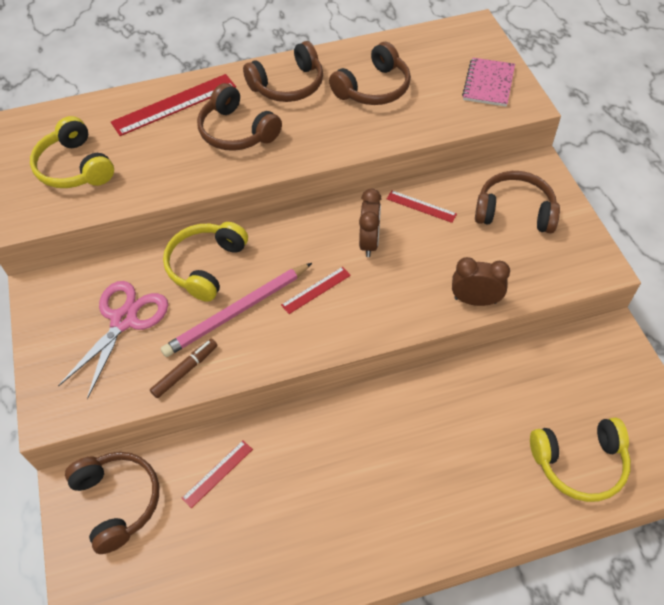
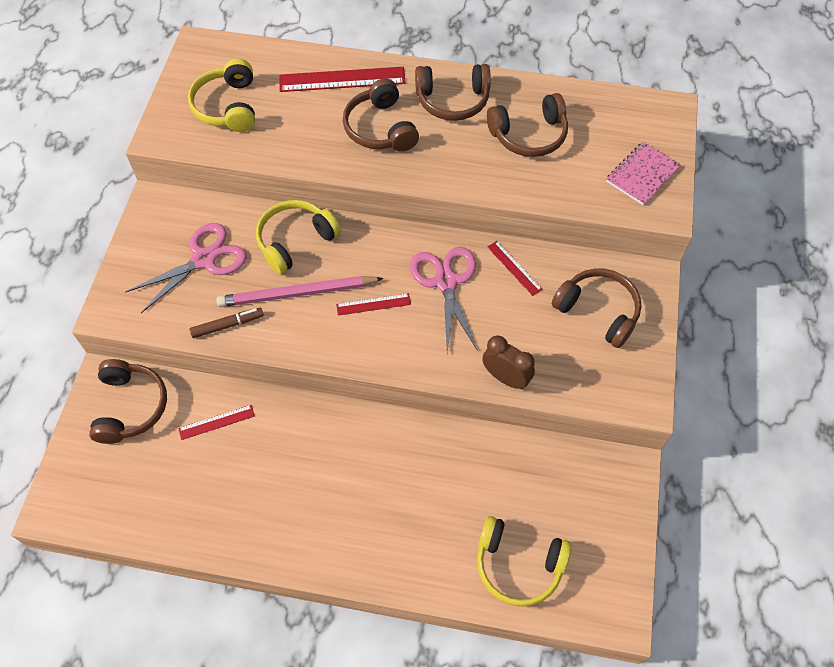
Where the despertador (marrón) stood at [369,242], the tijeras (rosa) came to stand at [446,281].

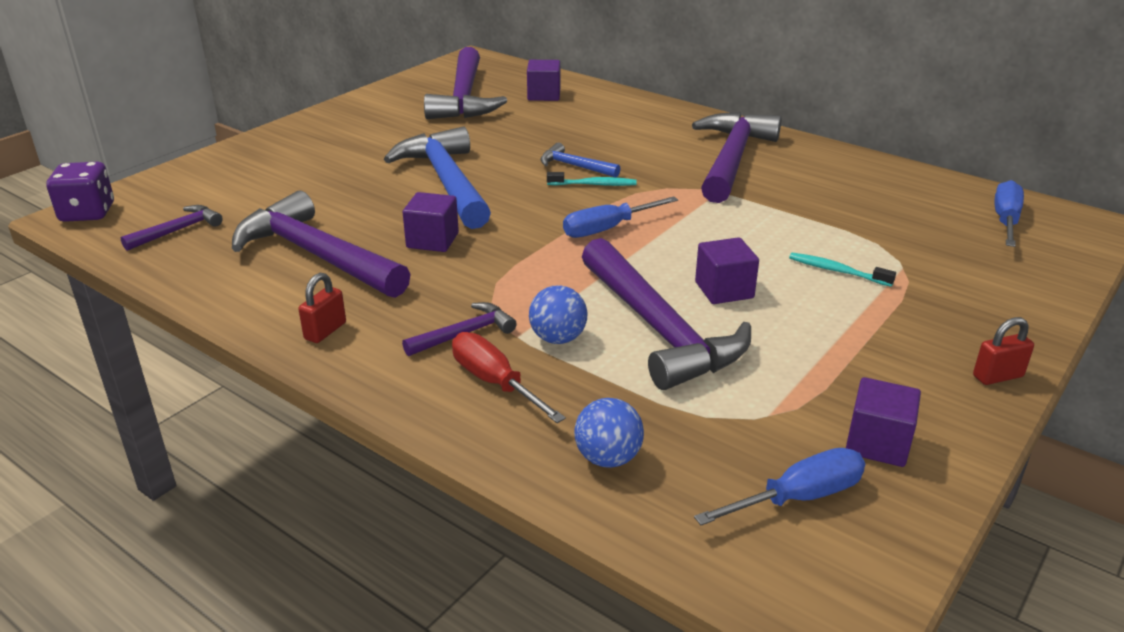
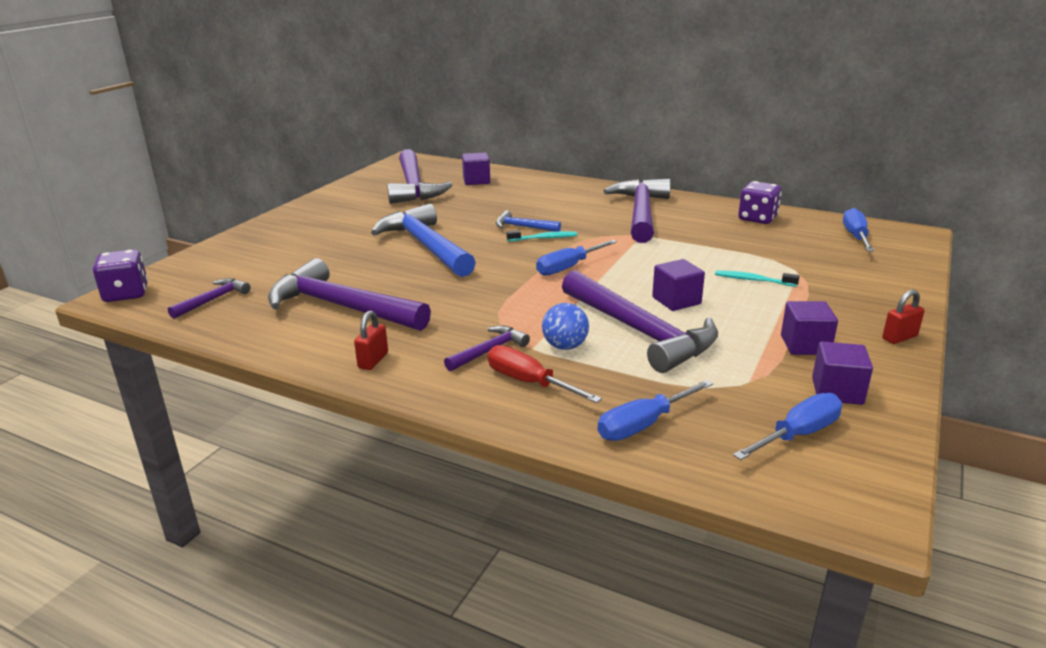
The cubo (morado) ended up elsewhere, having gone from [432,240] to [805,345].
Where the pelota (azul) stood at [608,458], the destornillador (azul) came to stand at [642,425].
The second view gained the dado (morado) at [757,218].

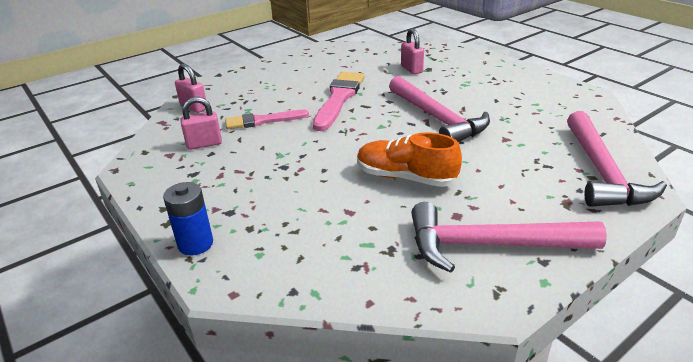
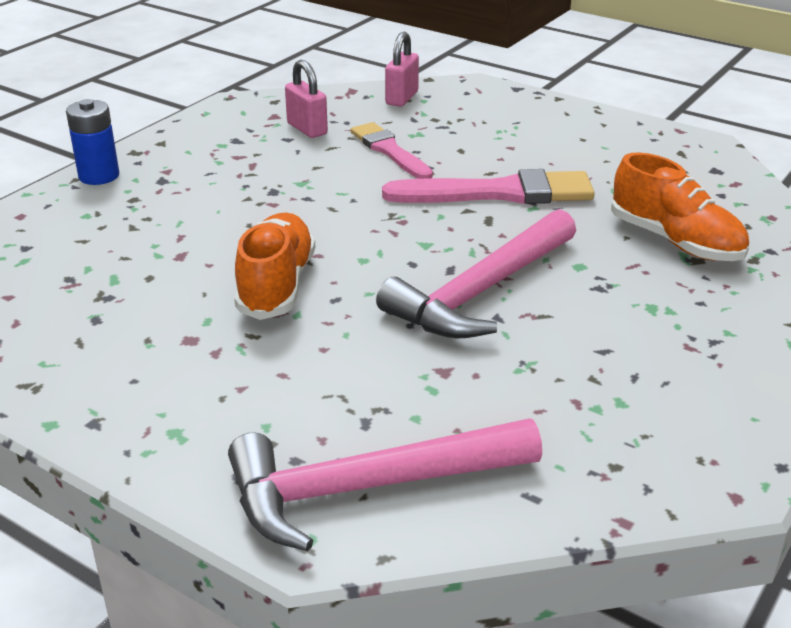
Where the candado (rosa) stood at [411,69], the zapato (naranja) came to stand at [675,241].
The second view lost the martillo (rosa) at [490,245].

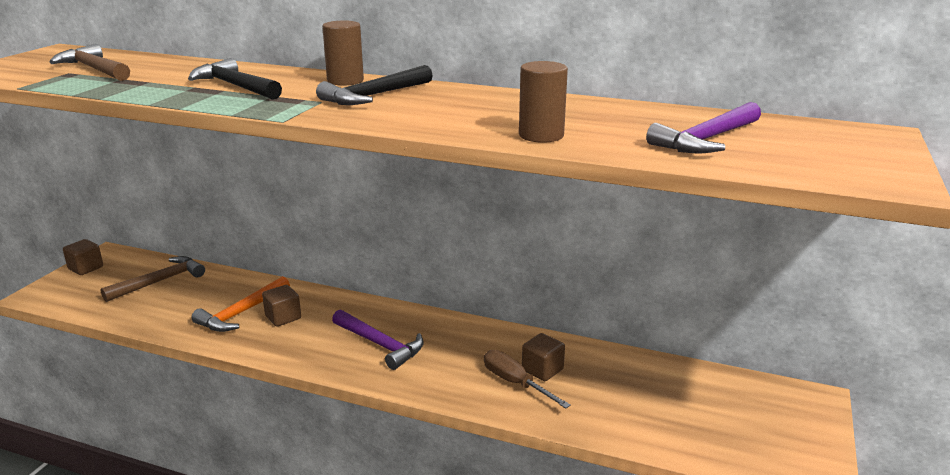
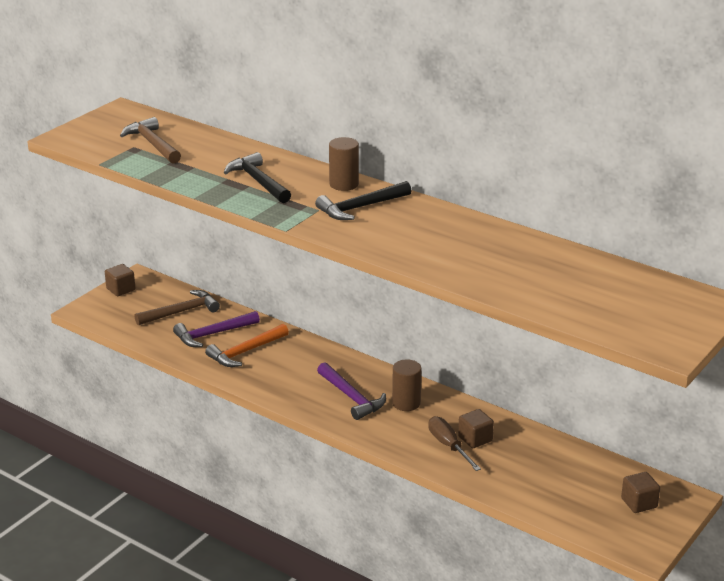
The cubo (marrón) ended up elsewhere, having gone from [283,317] to [639,503].
The cilindro (marrón) ended up elsewhere, having gone from [541,135] to [406,403].
The martillo (morado) ended up elsewhere, having gone from [707,139] to [213,334].

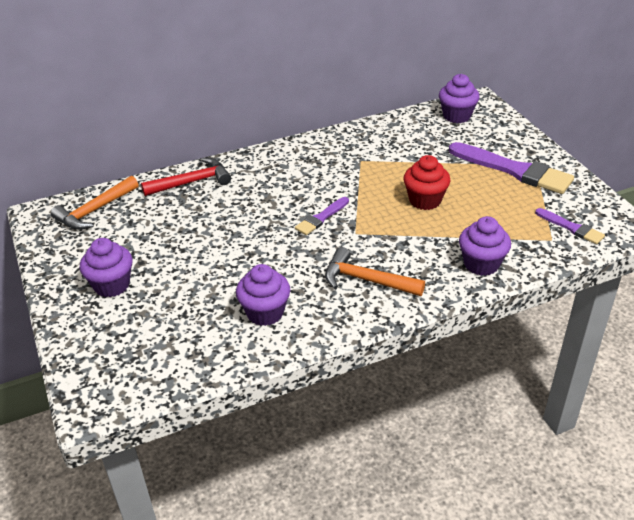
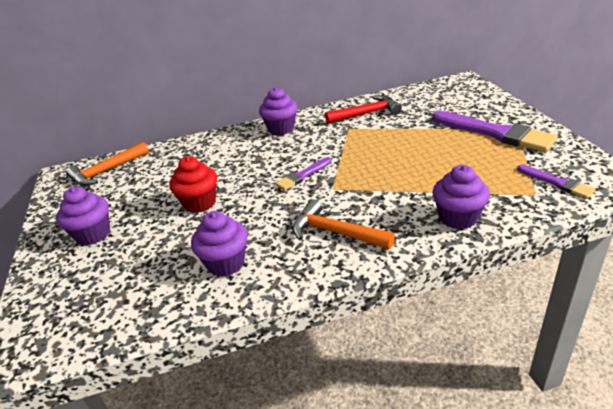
The martillo (rojo) ended up elsewhere, having gone from [192,182] to [366,114].
The magdalena (rojo) ended up elsewhere, having gone from [425,200] to [200,203].
The magdalena (morado) ended up elsewhere, having gone from [456,116] to [281,129].

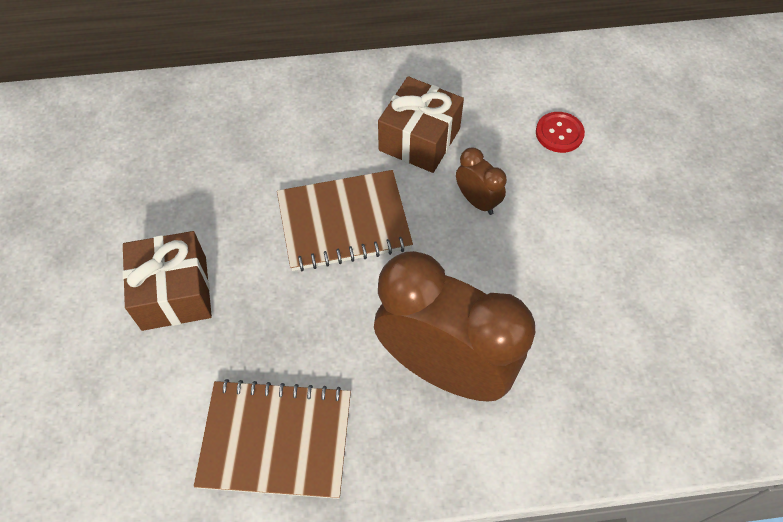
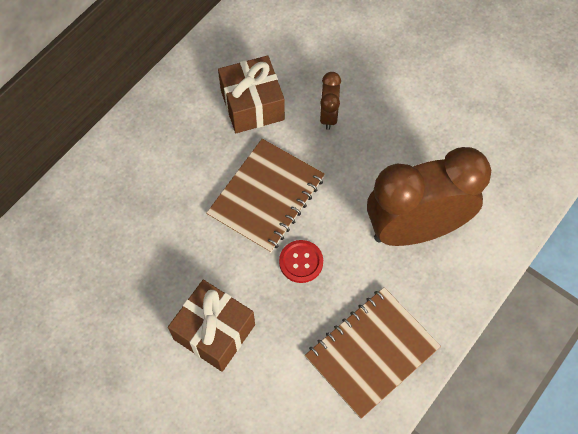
The despertador (marrón) at [477,201] ended up facing another way, 90 degrees counterclockwise from before.
The botón (rojo) ended up elsewhere, having gone from [559,133] to [301,262].

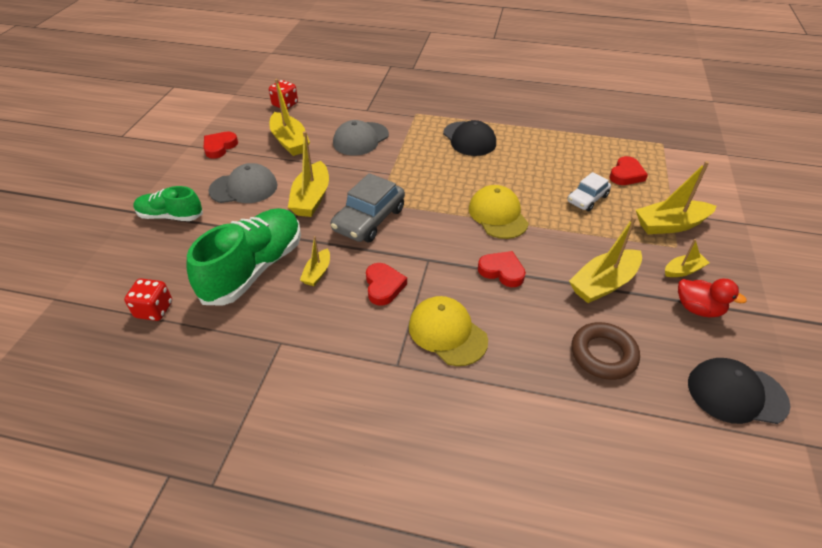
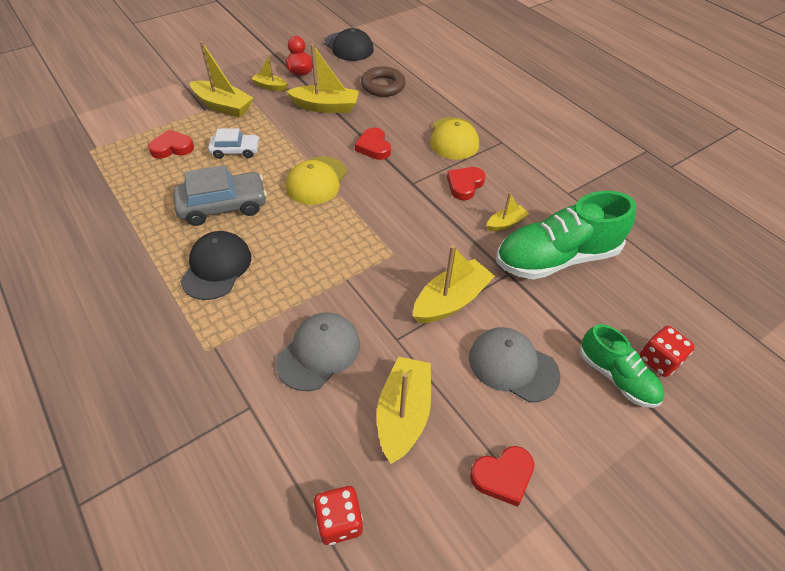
The dado (rojo) ended up elsewhere, having gone from [154,310] to [659,360].
The coche (gris) ended up elsewhere, having gone from [369,219] to [223,206].
The gorra (gris) at [361,139] ended up facing another way, 45 degrees counterclockwise from before.

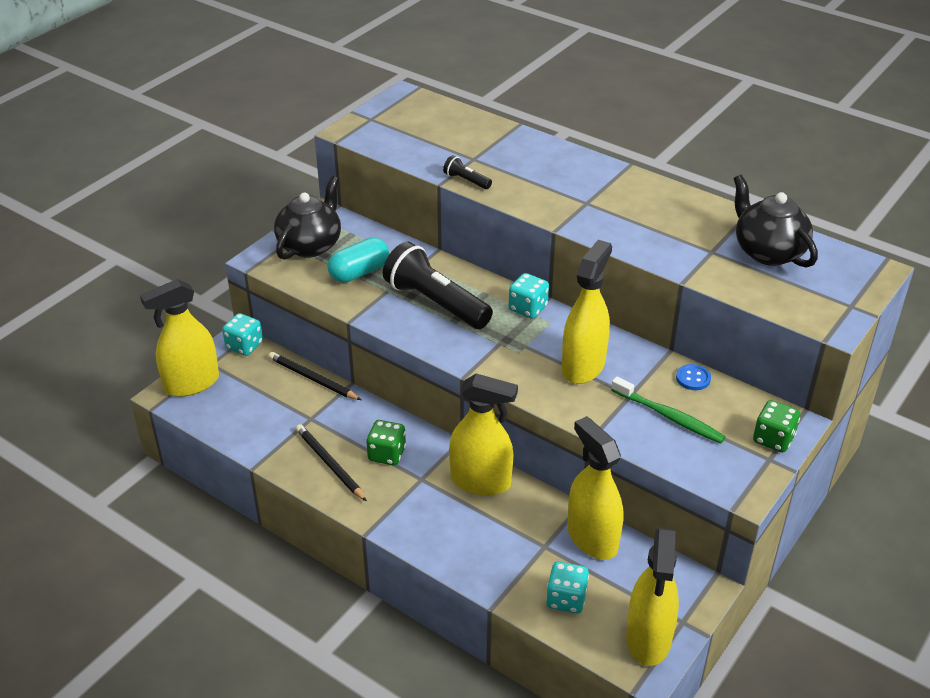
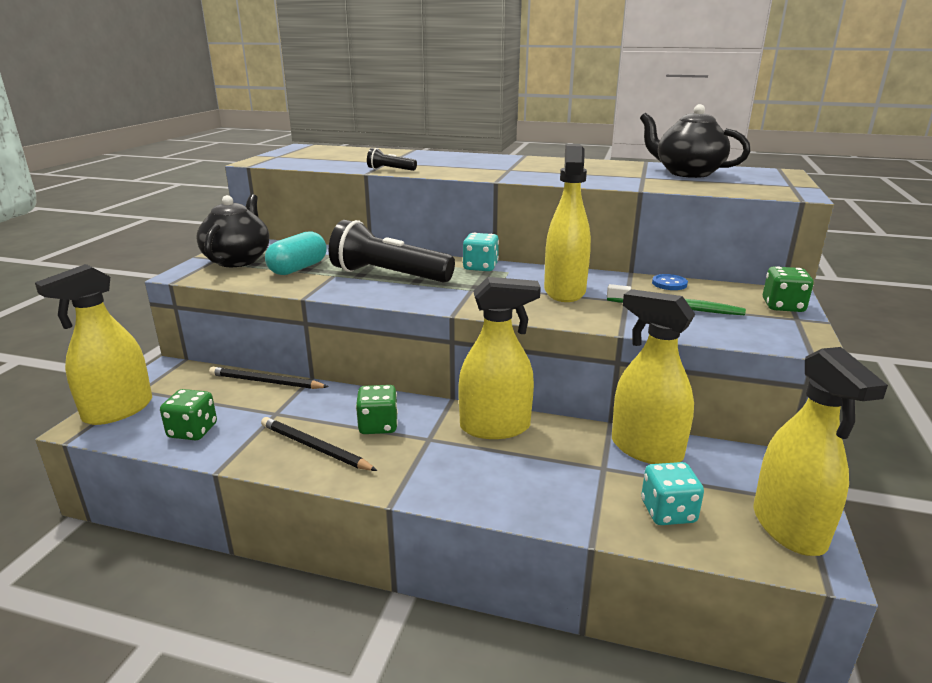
The second view lost the dado (turquesa) at [244,346].
The second view gained the dado (verde) at [193,431].

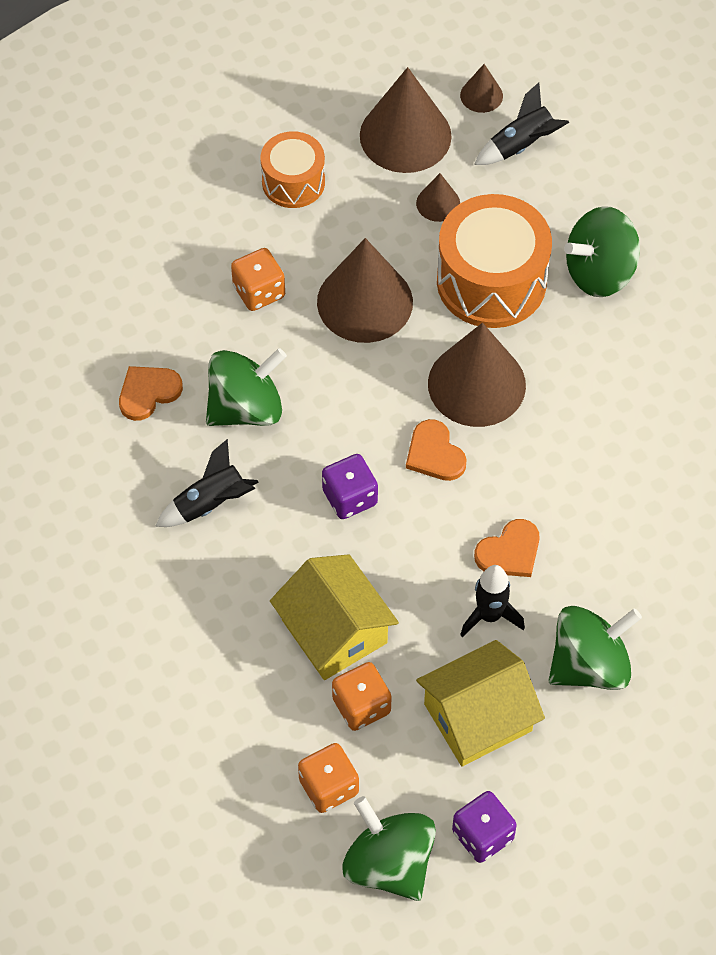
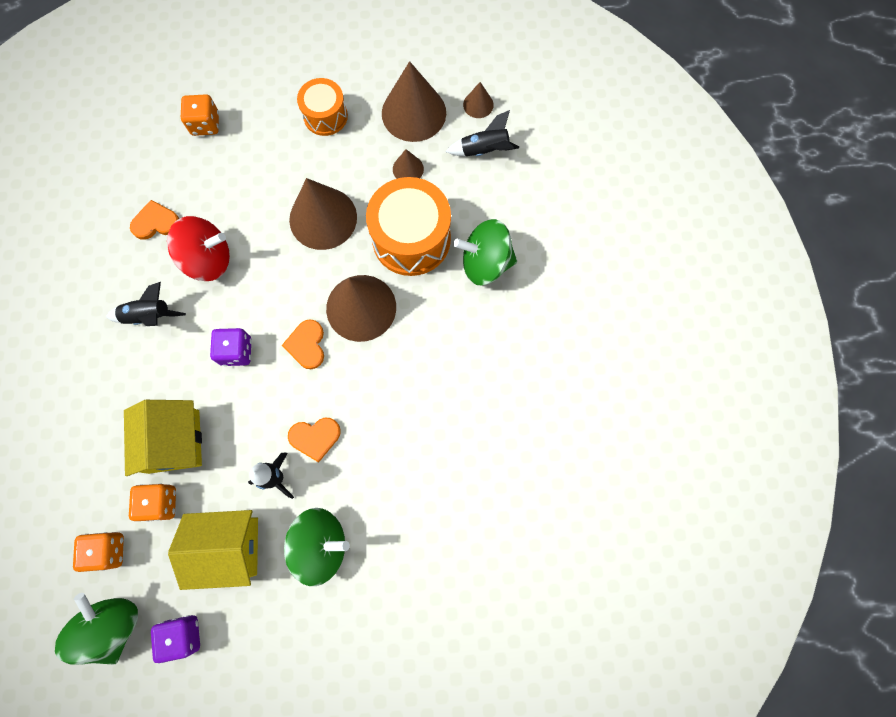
What was the peonza (verde) at [246,408] turned into the peonza (rojo) at [208,259].
The dado (naranja) ended up elsewhere, having gone from [259,291] to [205,124].

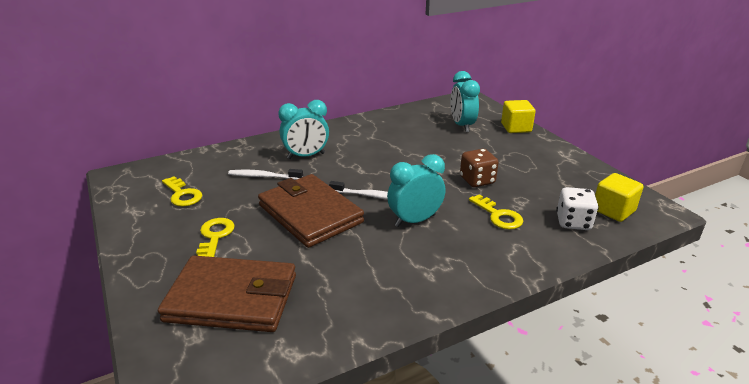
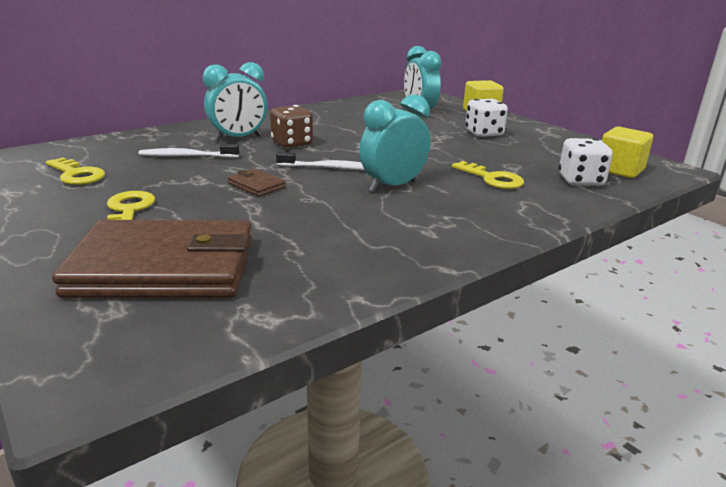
The size of the cartera (marrón) at [310,214] changed by a factor of 0.40.
The dado (marrón) ended up elsewhere, having gone from [477,180] to [292,143].
The second view gained the dado (blanco) at [484,133].

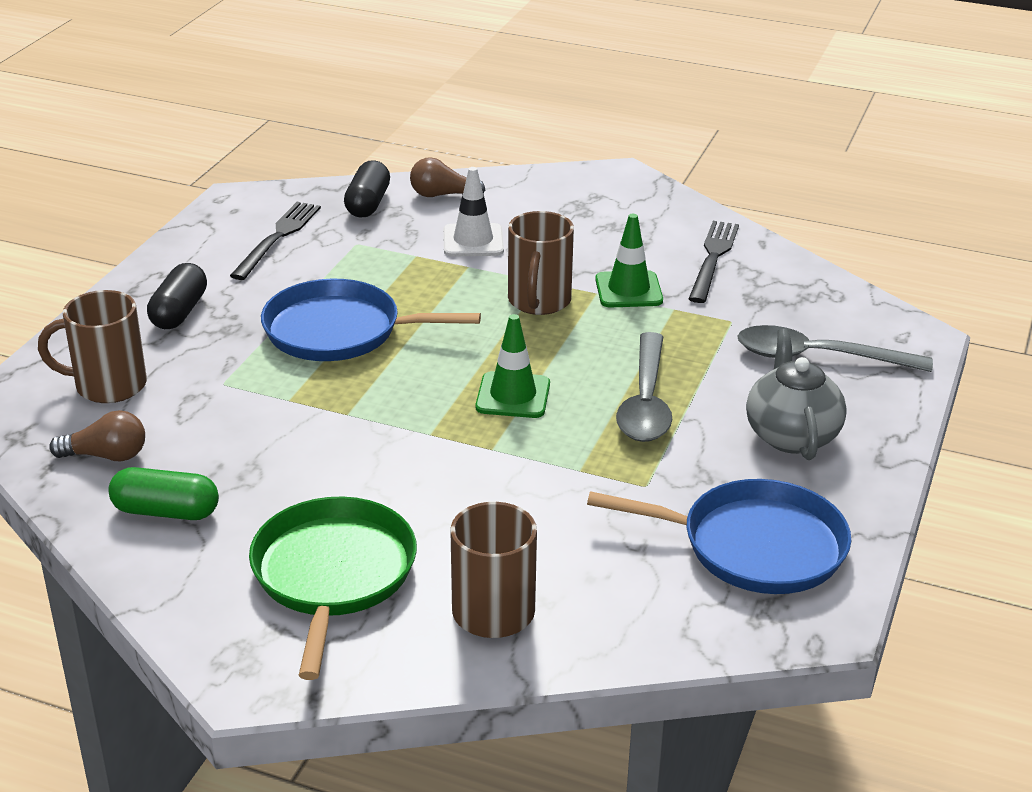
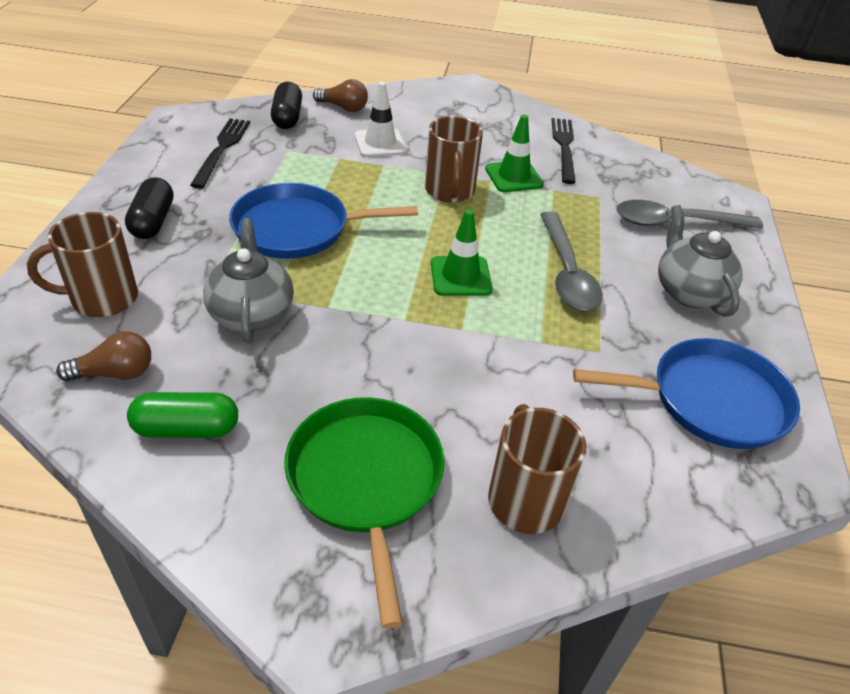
The bombilla (marrón) at [442,195] ended up facing another way, 150 degrees counterclockwise from before.
The second view gained the tetera (gris) at [252,314].

